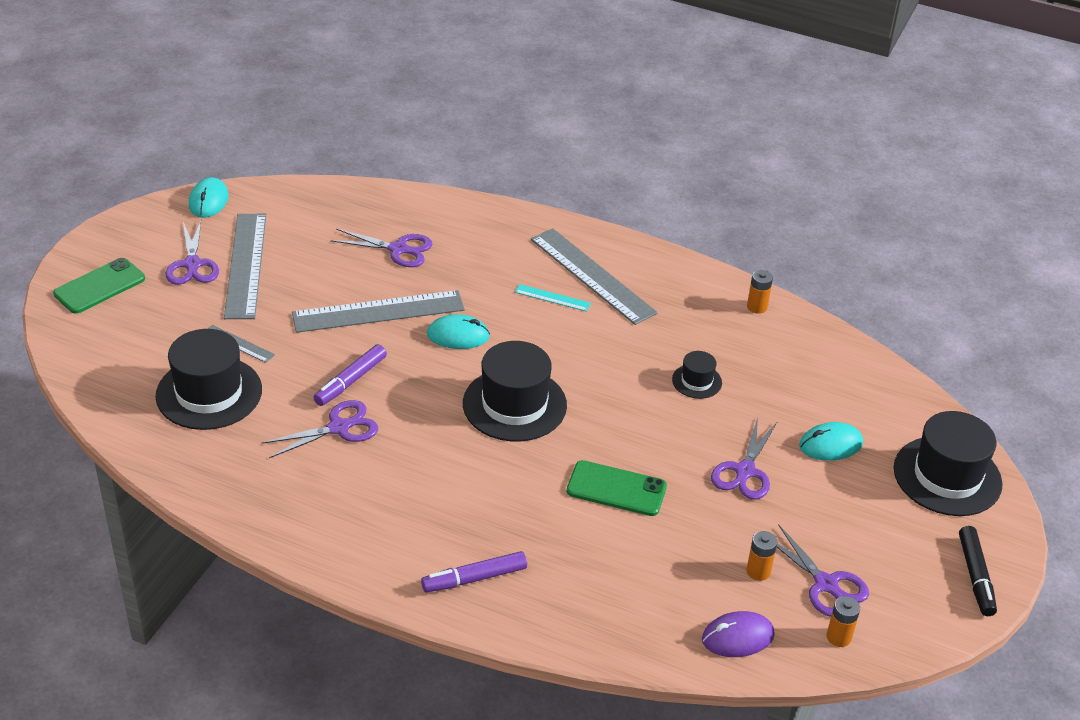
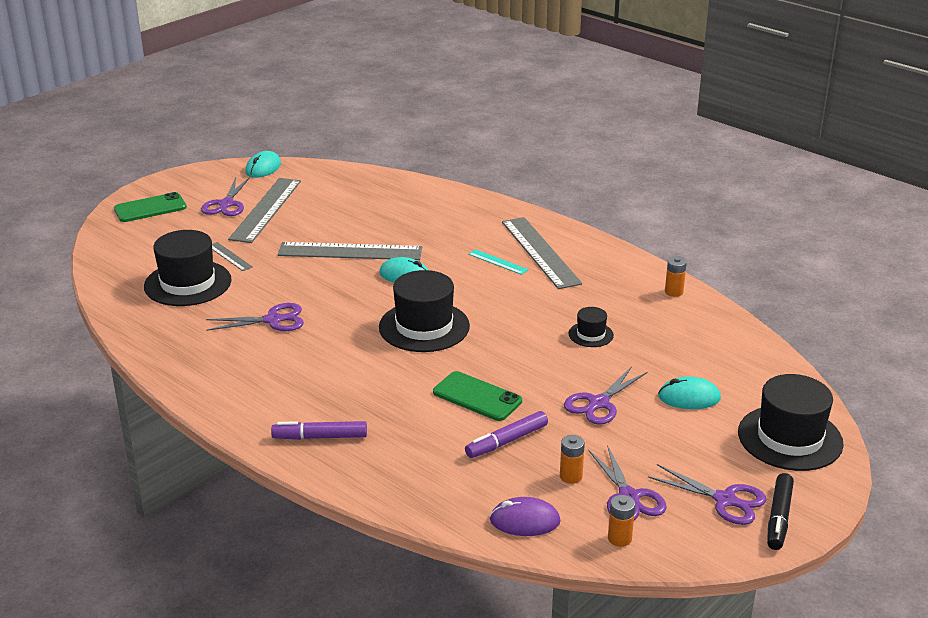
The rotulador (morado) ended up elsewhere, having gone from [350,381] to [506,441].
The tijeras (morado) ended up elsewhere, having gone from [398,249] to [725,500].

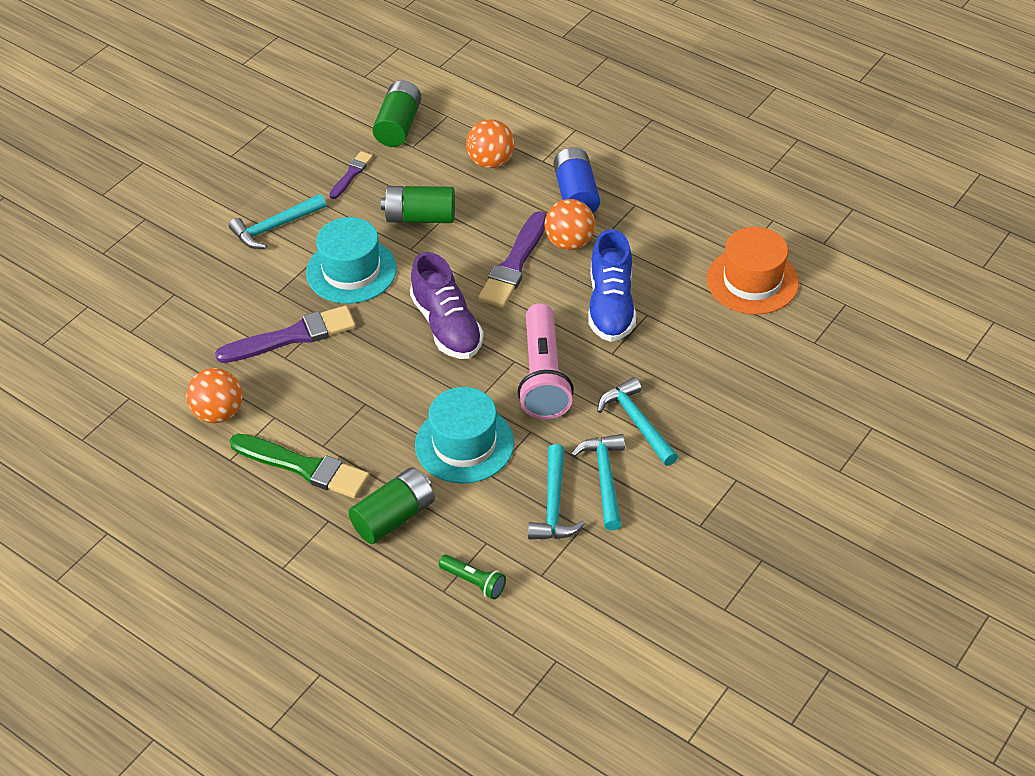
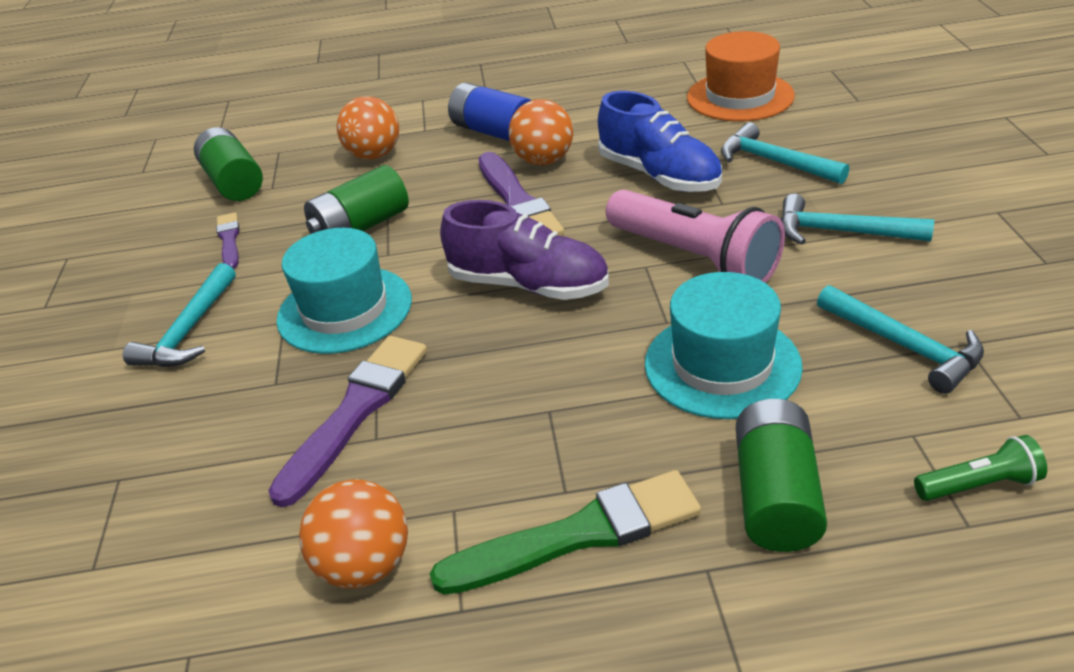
The martillo (turquesa) ended up elsewhere, having gone from [604,478] to [774,162].

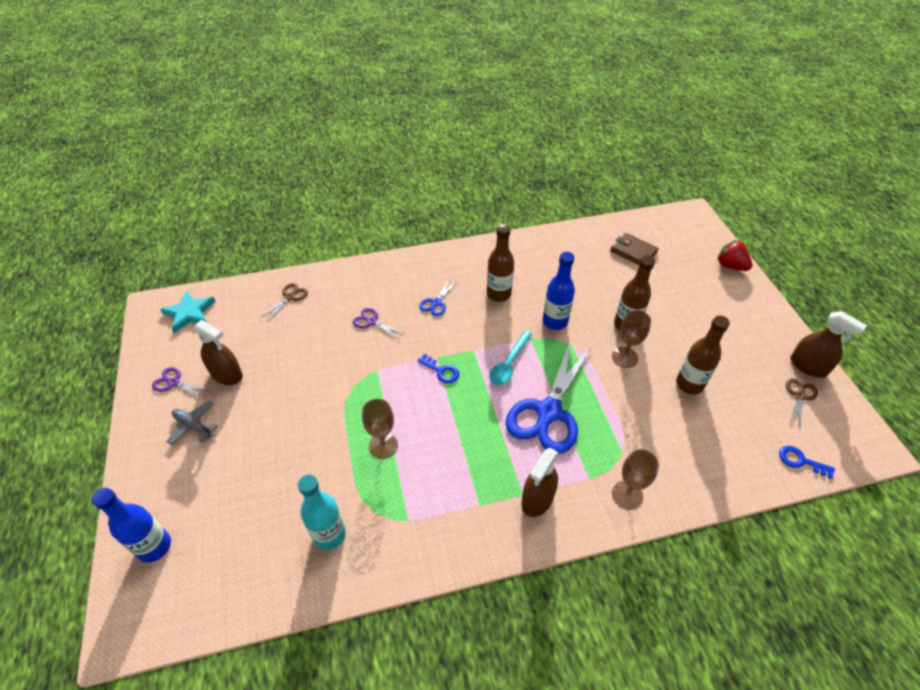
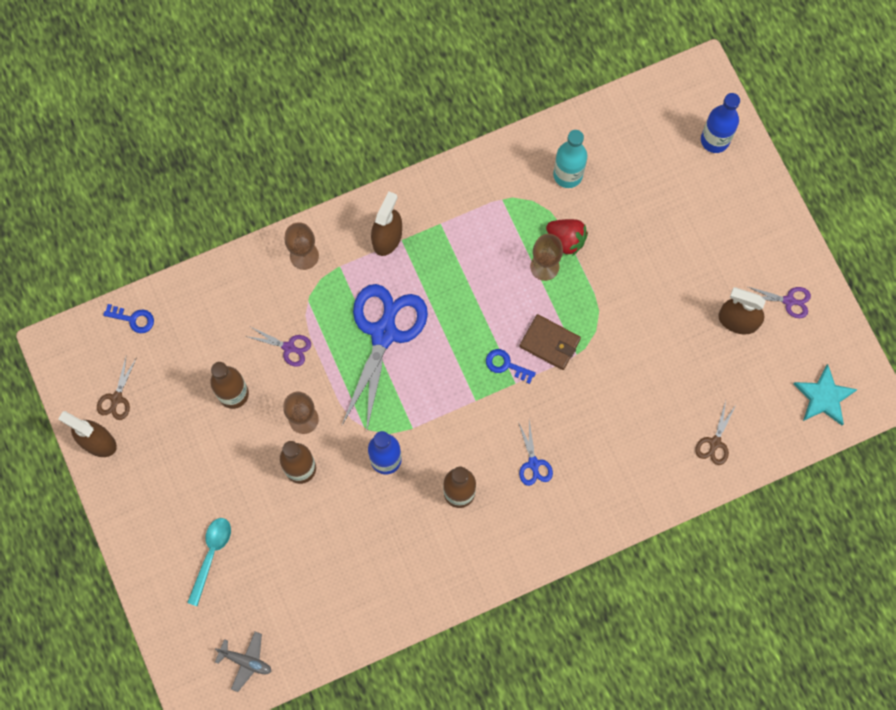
The avión (gris) ended up elsewhere, having gone from [193,426] to [246,661].
The tijeras (morado) ended up elsewhere, having gone from [371,321] to [289,347].
The tijeras (azul) at [436,303] ended up facing another way, 150 degrees clockwise from before.
The cuchara (turquesa) ended up elsewhere, having gone from [509,363] to [211,555].
The cartera (marrón) ended up elsewhere, having gone from [633,252] to [549,343].
The fresa (rojo) ended up elsewhere, having gone from [730,266] to [566,240].

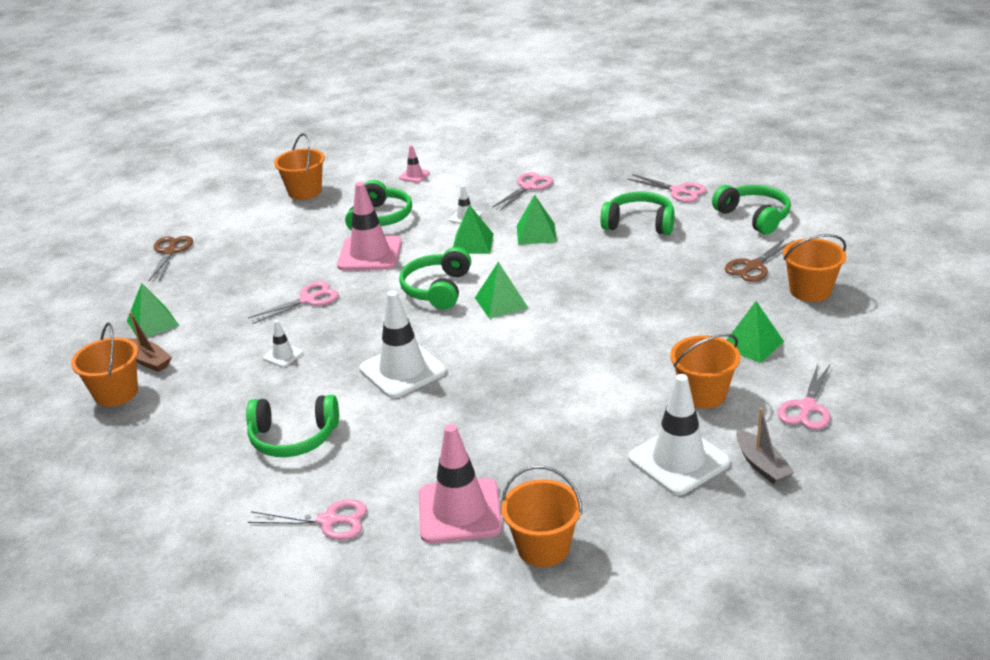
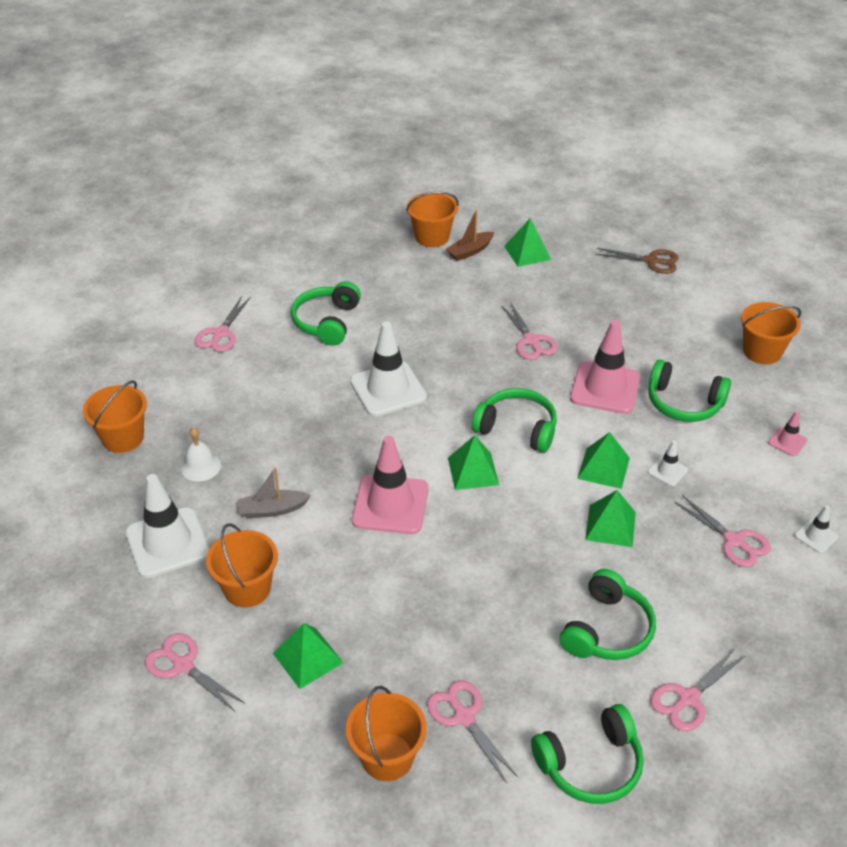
The cono de tráfico (blanco) ended up elsewhere, having gone from [283,355] to [816,536].
The cono de tráfico (rosa) ended up elsewhere, having gone from [459,511] to [390,504].
What was the tijeras (marrón) at [753,266] turned into the tijeras (rosa) at [464,717].
The barco (gris) ended up elsewhere, having gone from [762,465] to [272,510].
The second view gained the campana (blanco) at [201,466].

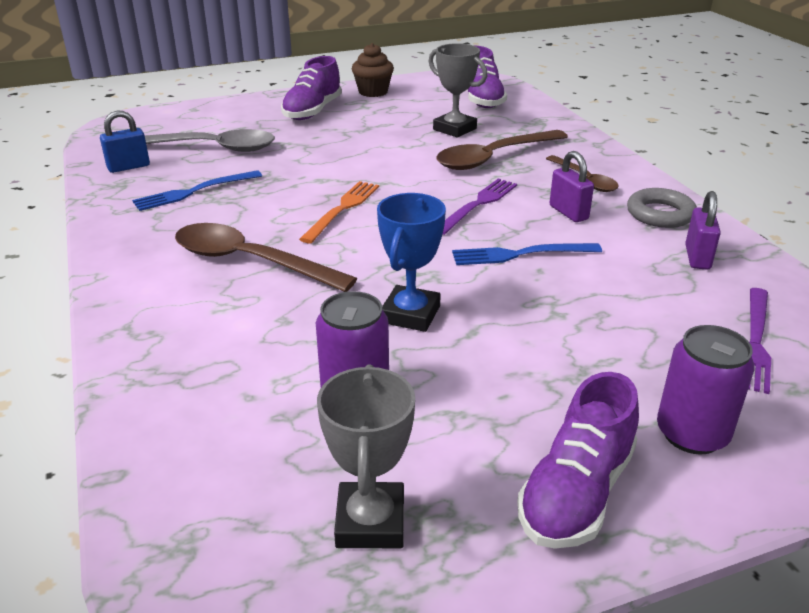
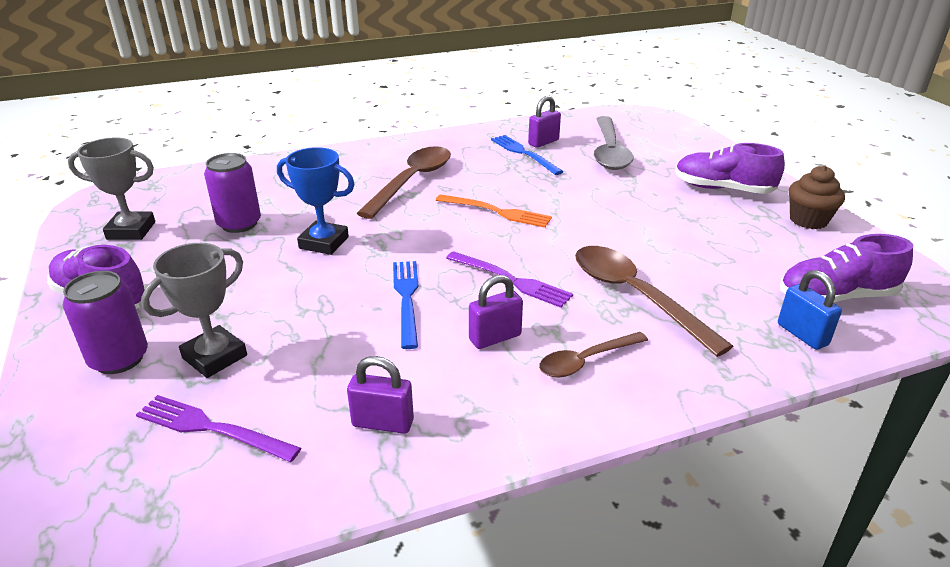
The candado (azul) ended up elsewhere, having gone from [128,167] to [802,334].
The trofeo (gris) ended up elsewhere, having gone from [454,129] to [214,357].
The second view lost the anillo (gris) at [660,214].
The second view gained the candado (morado) at [543,142].

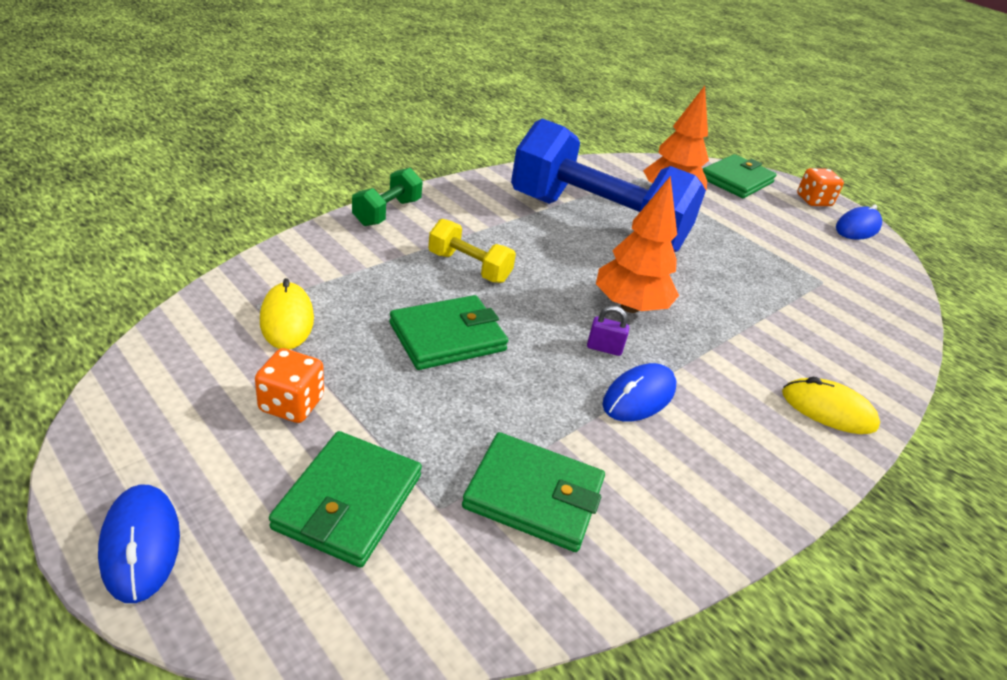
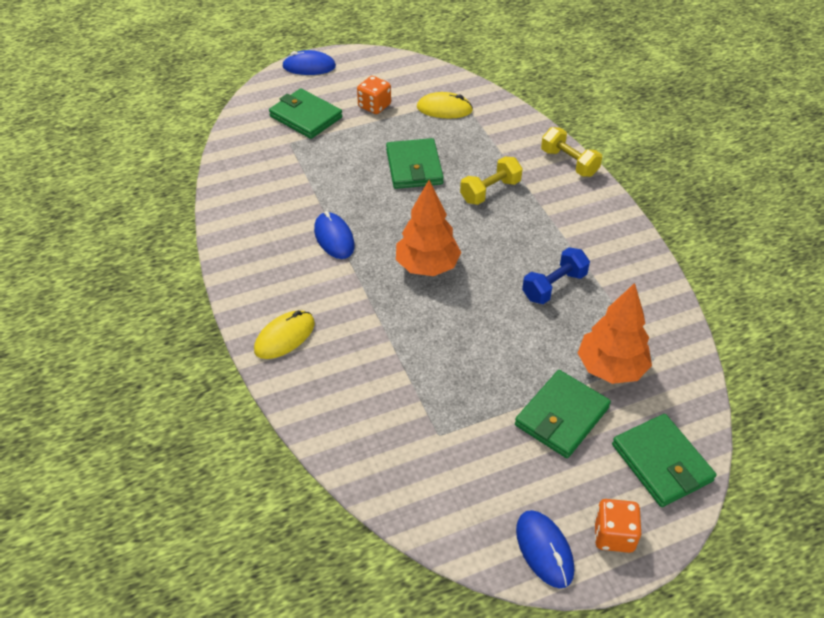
What was the mancuerna (verde) at [387,212] turned into the mancuerna (amarillo) at [569,163].
The cartera (verde) ended up elsewhere, having gone from [533,495] to [561,416].
The size of the mancuerna (azul) at [596,223] changed by a factor of 0.42.
The second view lost the candado (morado) at [604,348].

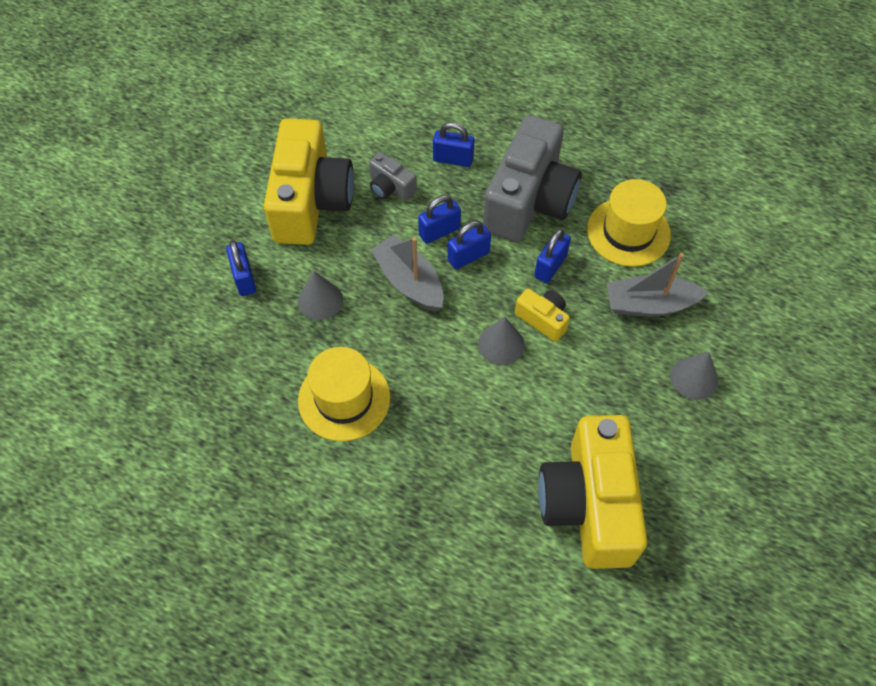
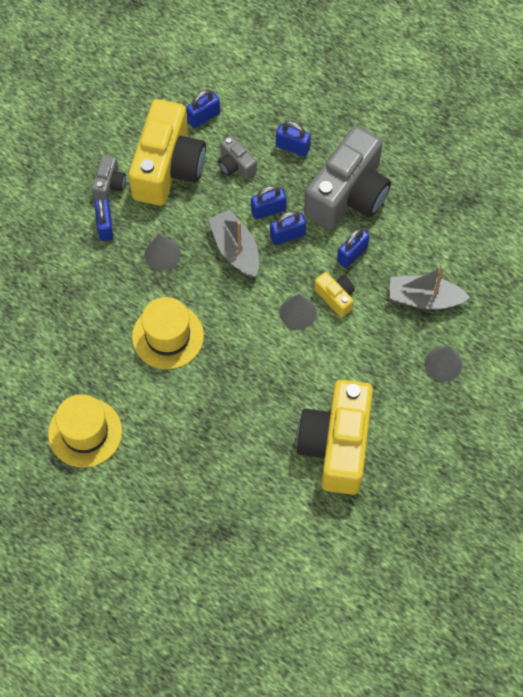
The sombrero (amarillo) ended up elsewhere, having gone from [628,232] to [85,432].
The second view gained the cámara (gris) at [109,184].
The second view gained the candado (azul) at [203,117].

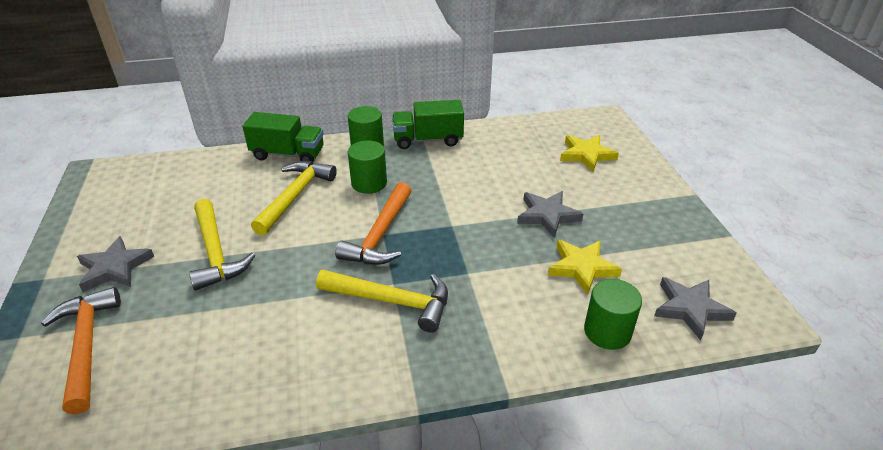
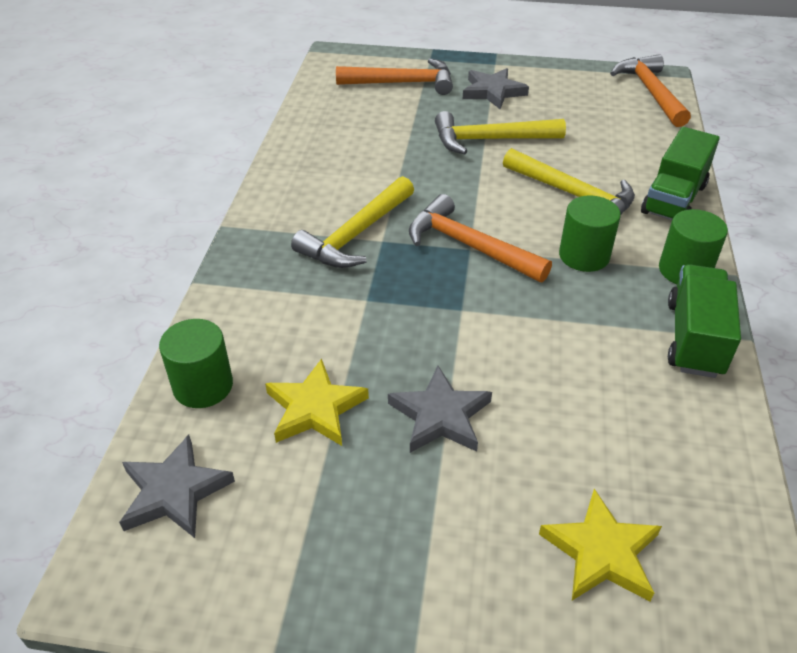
The second view gained the martillo (naranja) at [650,92].

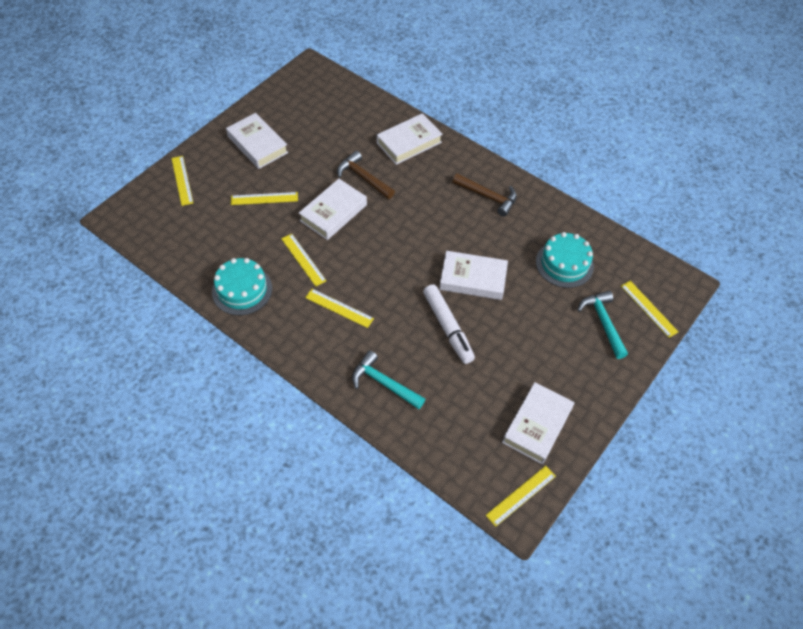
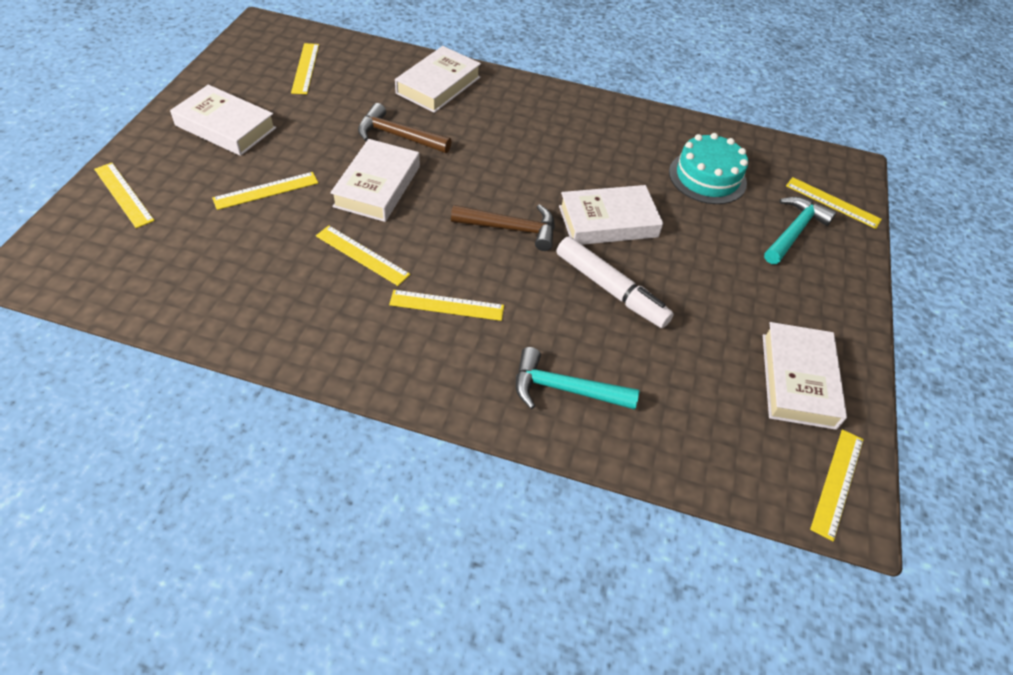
The second view lost the tarta (turquesa) at [242,290].
The martillo (marrón) ended up elsewhere, having gone from [488,197] to [510,229].
The martillo (turquesa) at [603,323] ended up facing another way, 75 degrees clockwise from before.
The second view gained the regla (amarillo) at [305,68].

